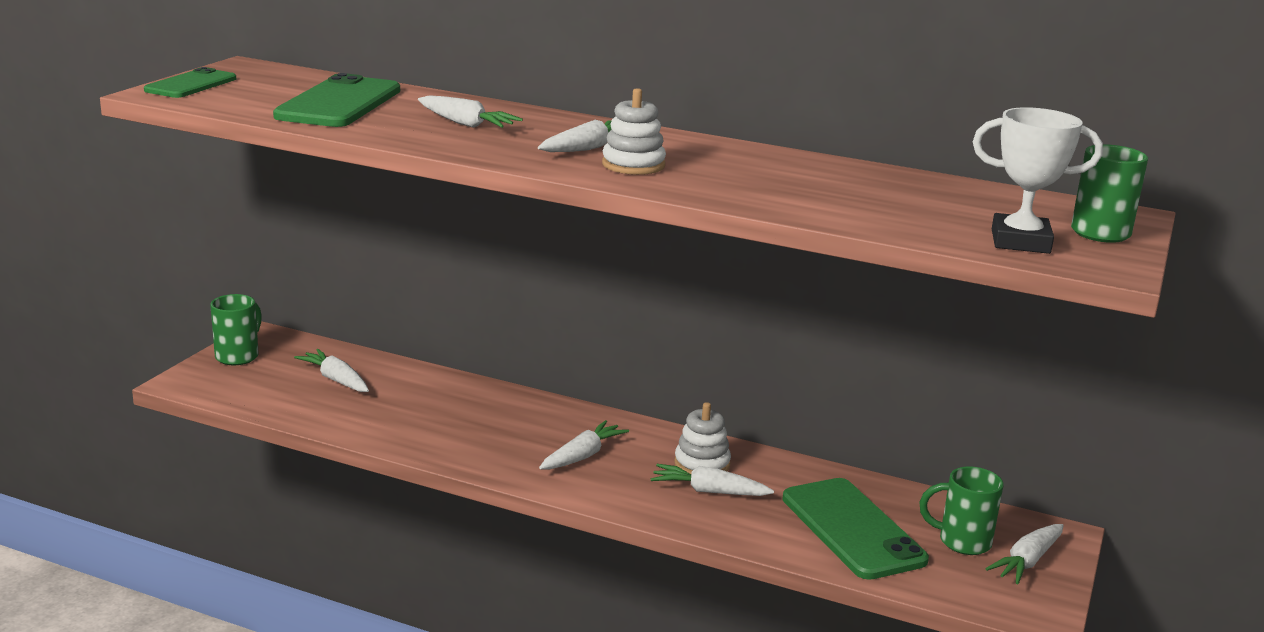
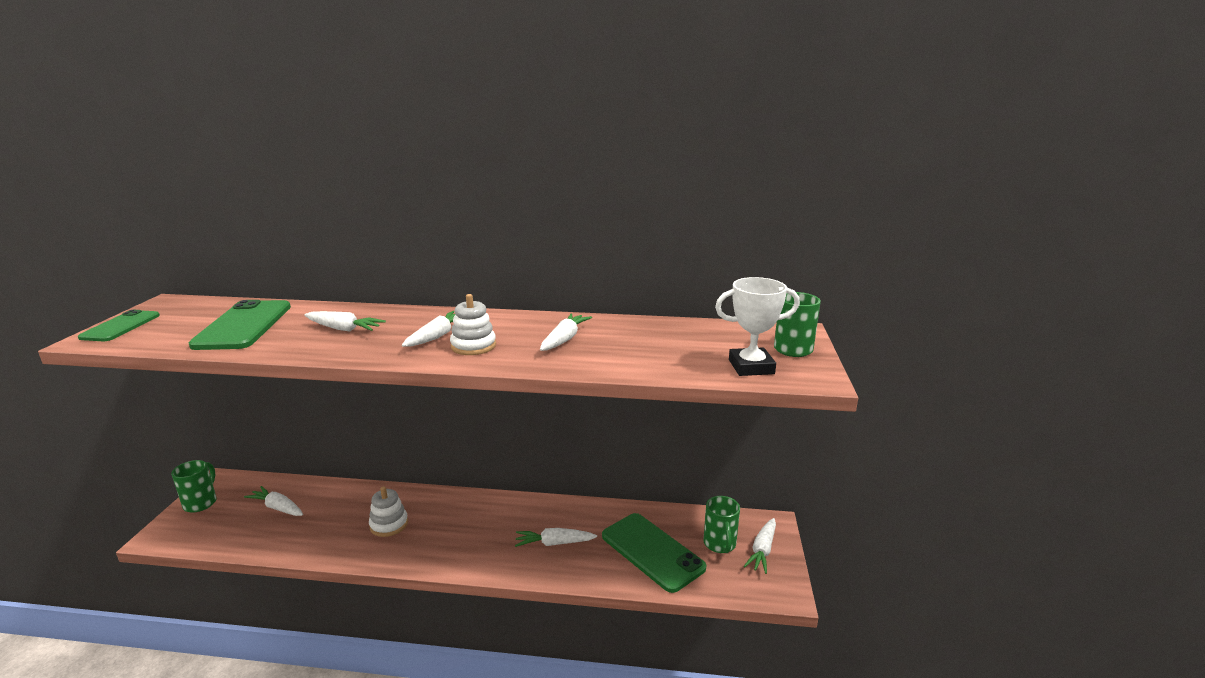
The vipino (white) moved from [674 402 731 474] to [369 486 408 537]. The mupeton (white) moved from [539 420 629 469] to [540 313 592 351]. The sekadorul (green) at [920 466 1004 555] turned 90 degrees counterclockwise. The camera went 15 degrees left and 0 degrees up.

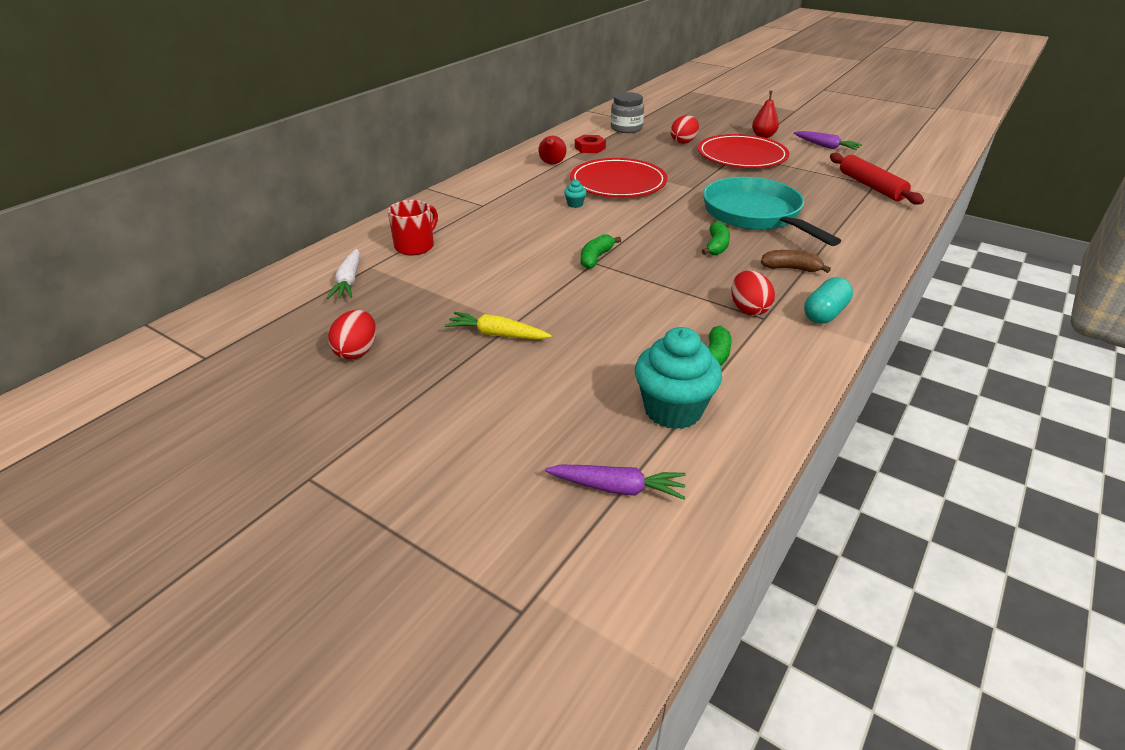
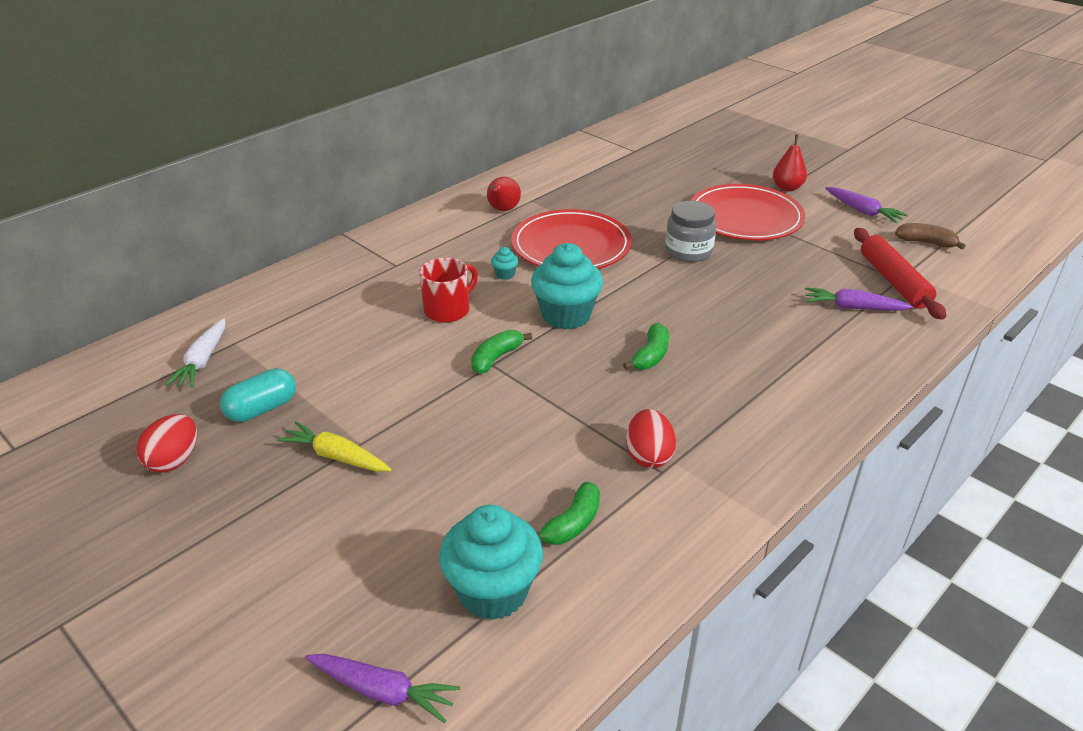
The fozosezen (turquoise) moved from [804 277 853 324] to [220 368 296 422]. The sekadorul (red) moved from [388 200 438 256] to [419 258 478 323]. The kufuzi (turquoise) at [531 243 603 330] appeared. The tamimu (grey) moved from [611 92 644 133] to [665 201 716 262]. The mupeton (purple) at [805 287 913 311] appeared. The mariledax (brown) moved from [761 250 831 273] to [895 223 966 249]. The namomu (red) at [575 135 606 153] disappeared. The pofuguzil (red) at [671 115 699 144] disappeared. The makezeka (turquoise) at [703 177 841 246] disappeared. The camera went 10 degrees right and 0 degrees up.

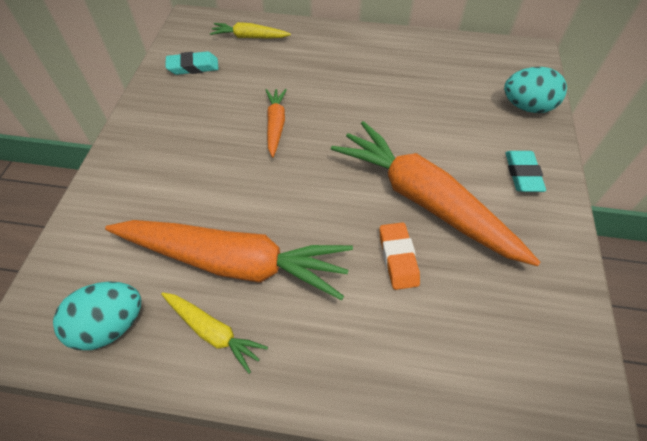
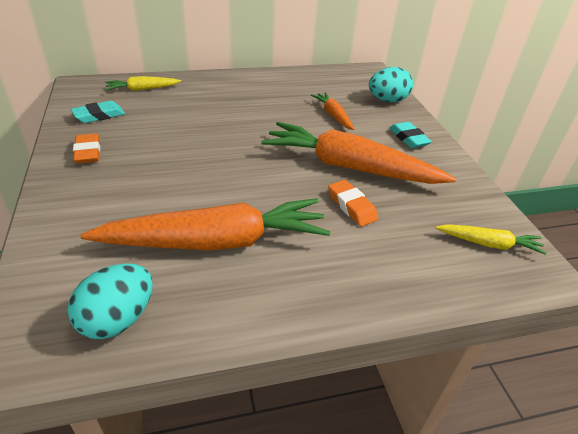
The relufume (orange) at [73 133 100 164] appeared. The mupeton (orange) moved from [266 89 287 158] to [311 92 354 130]. The mupeton (yellow) moved from [161 292 268 374] to [435 224 547 255]. The camera went 25 degrees left and 15 degrees down.

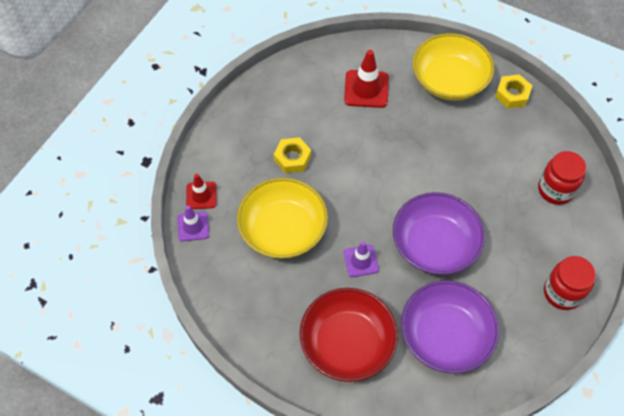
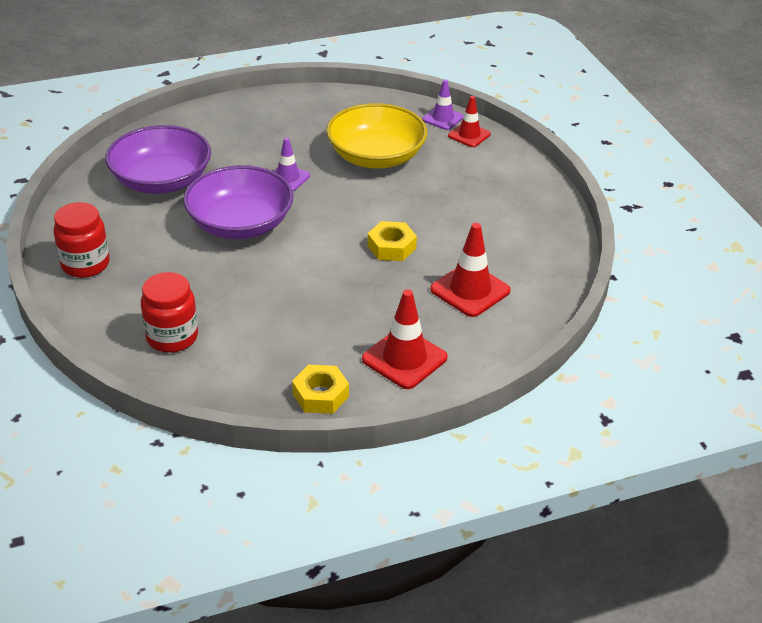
The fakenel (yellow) at [412 33 494 101] was replaced by the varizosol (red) at [362 289 448 389]. The namomu (yellow) moved from [274 137 311 173] to [367 221 417 261]. The fakenel (red) at [299 288 398 382] disappeared. The camera went 130 degrees right and 20 degrees down.

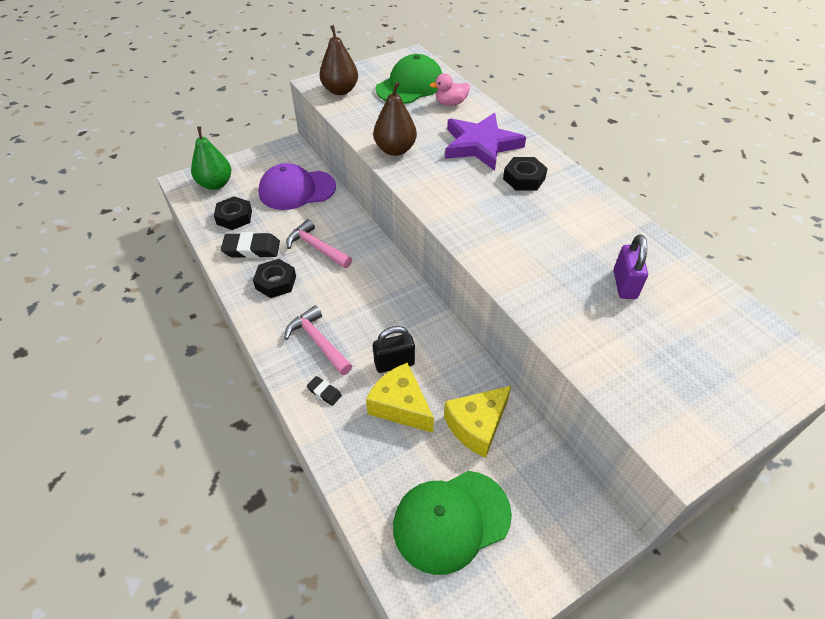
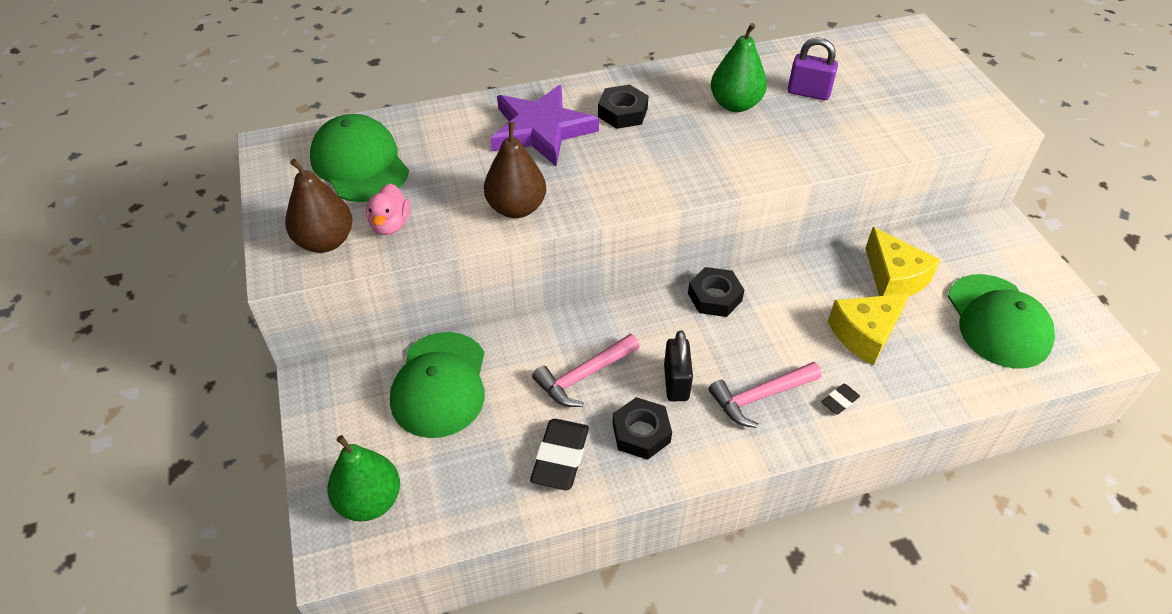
The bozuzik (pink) moved from [430 74 470 106] to [366 183 410 235]. The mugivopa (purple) at [258 163 336 210] became the mugivopa (green) at [390 332 485 438]. The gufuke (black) moved from [373 326 415 373] to [664 330 693 401]. The namomu (black) moved from [214 196 252 230] to [688 267 744 317]. The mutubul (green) at [711 23 767 112] appeared. The camera went 75 degrees left and 0 degrees up.

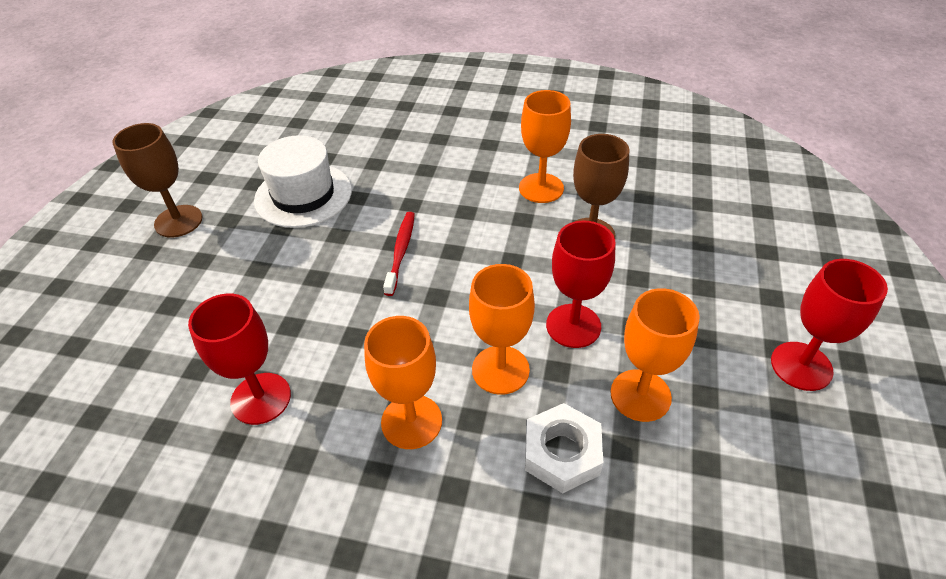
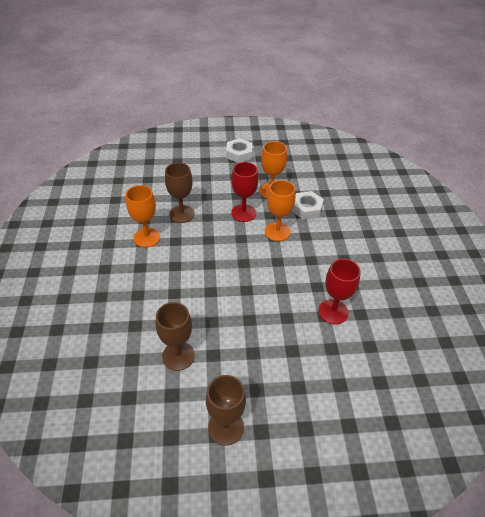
The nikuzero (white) at [254 135 352 228] was replaced by the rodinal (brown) at [156 302 195 371]. The rodinal (red) at [771 259 888 391] was replaced by the namomu (white) at [226 138 252 163]. The rodinal (orange) at [364 316 442 449] disappeared. The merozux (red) at [383 212 415 296] disappeared. The camera went 110 degrees left and 0 degrees up.

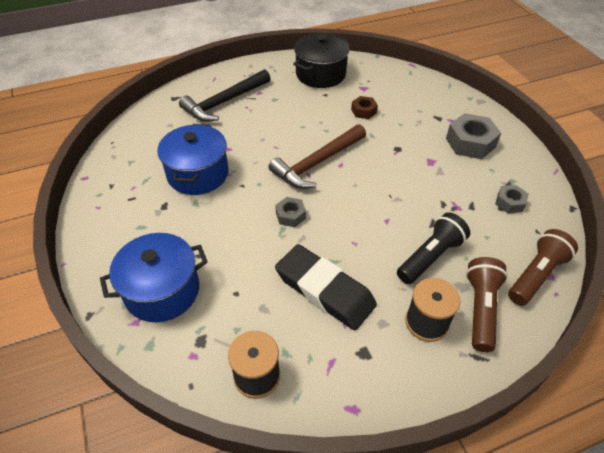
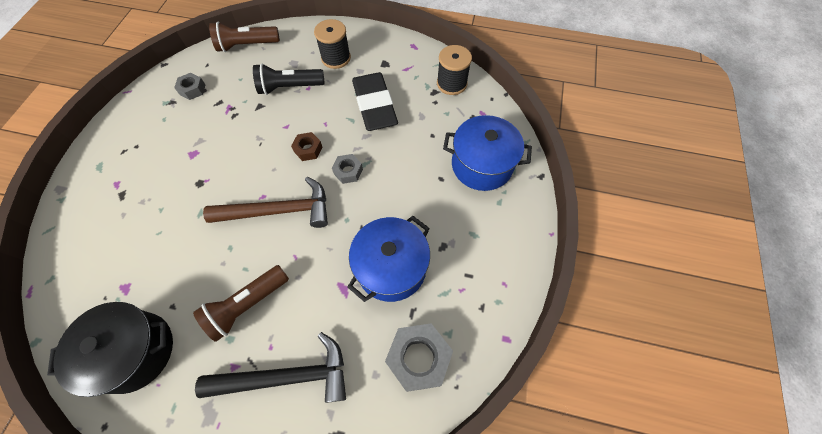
The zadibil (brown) moved from [466 257 508 352] to [193 265 289 342]. The namomu (brown) moved from [351 96 378 119] to [291 132 323 161]. The namomu (grey) moved from [446 113 501 159] to [385 323 453 392]. The camera went 145 degrees left and 15 degrees up.

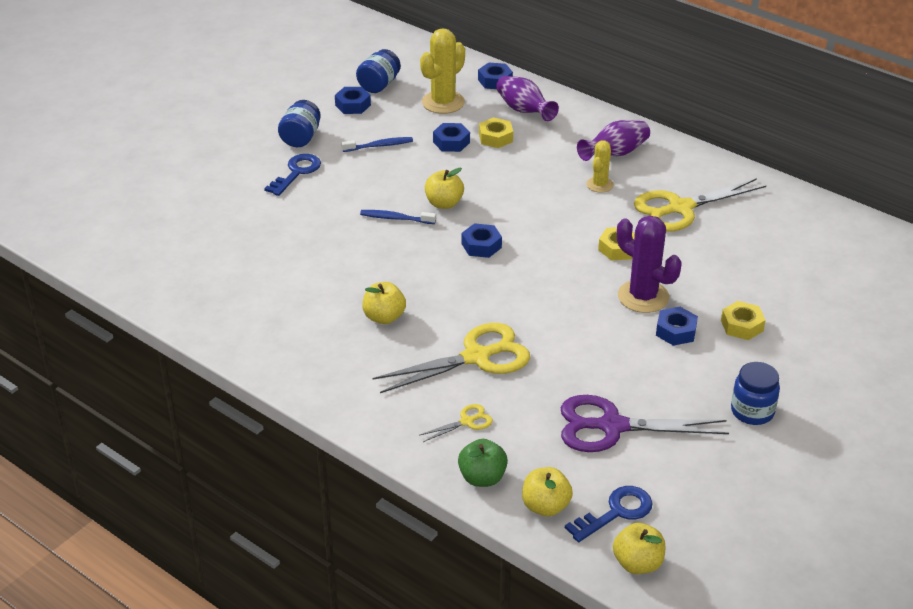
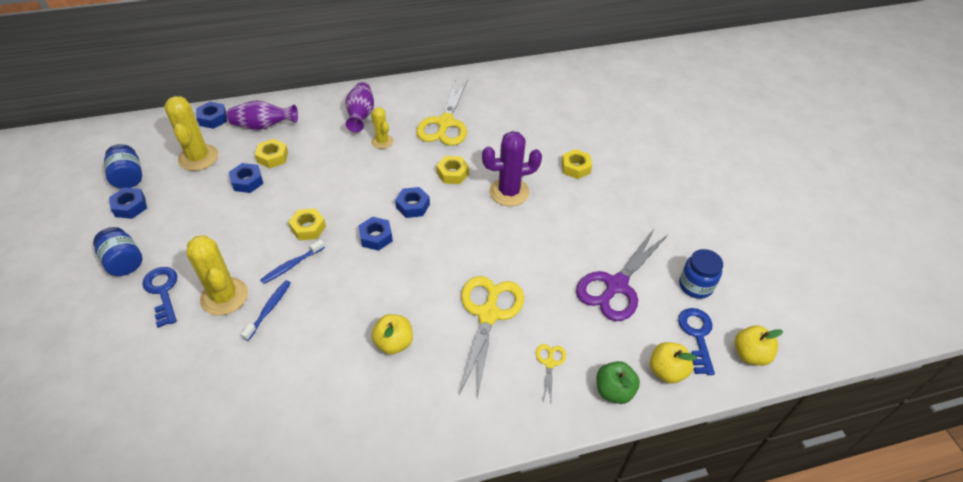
The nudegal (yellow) at [186 235 248 316] appeared. The merozux (blue) moved from [341 137 413 152] to [241 280 291 341]. The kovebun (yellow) at [425 168 464 209] was replaced by the namomu (yellow) at [288 208 326 241]. The namomu (blue) moved from [656 307 698 346] to [395 187 430 218]. The tamimu (blue) moved from [731 362 780 425] to [679 249 723 299]. The camera went 55 degrees left and 10 degrees up.

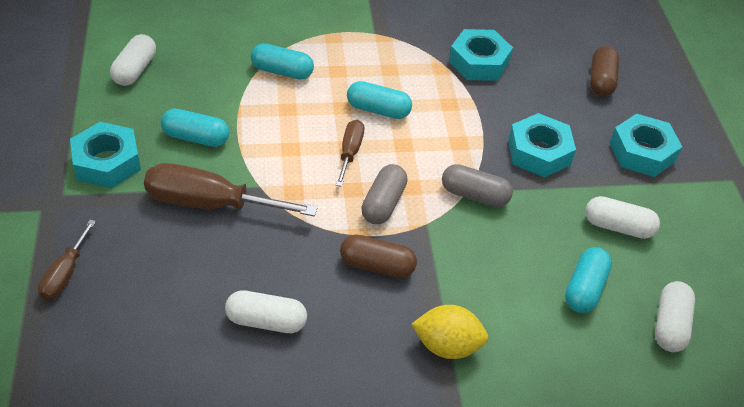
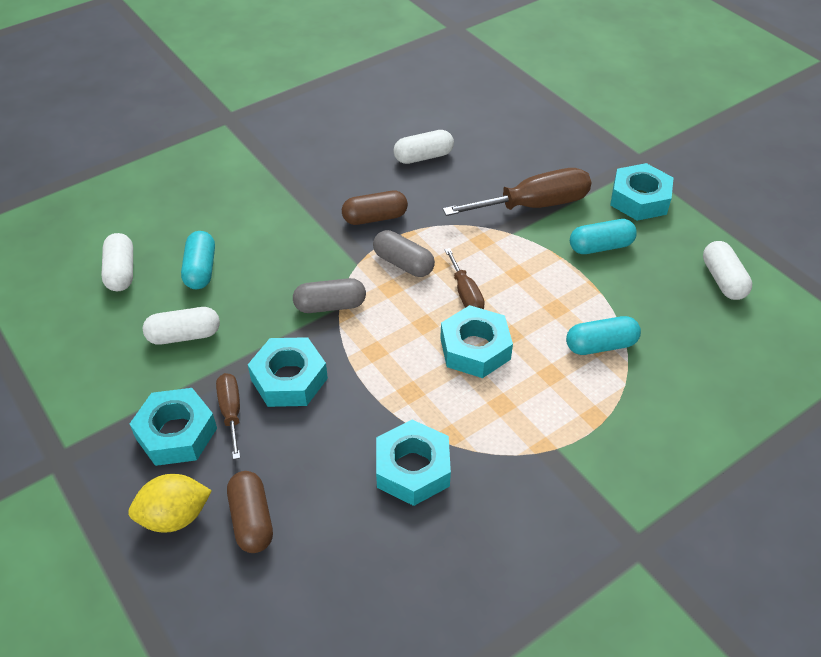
The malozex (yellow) moved from [411 305 488 359] to [128 474 212 533]. The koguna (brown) moved from [38 220 96 300] to [216 373 240 460]. The fozosezen (grey) at [361 164 408 224] turned 45 degrees counterclockwise. The fozosezen (turquoise) at [347 81 412 119] was replaced by the namomu (turquoise) at [440 305 513 378]. The camera went 155 degrees right and 0 degrees up.

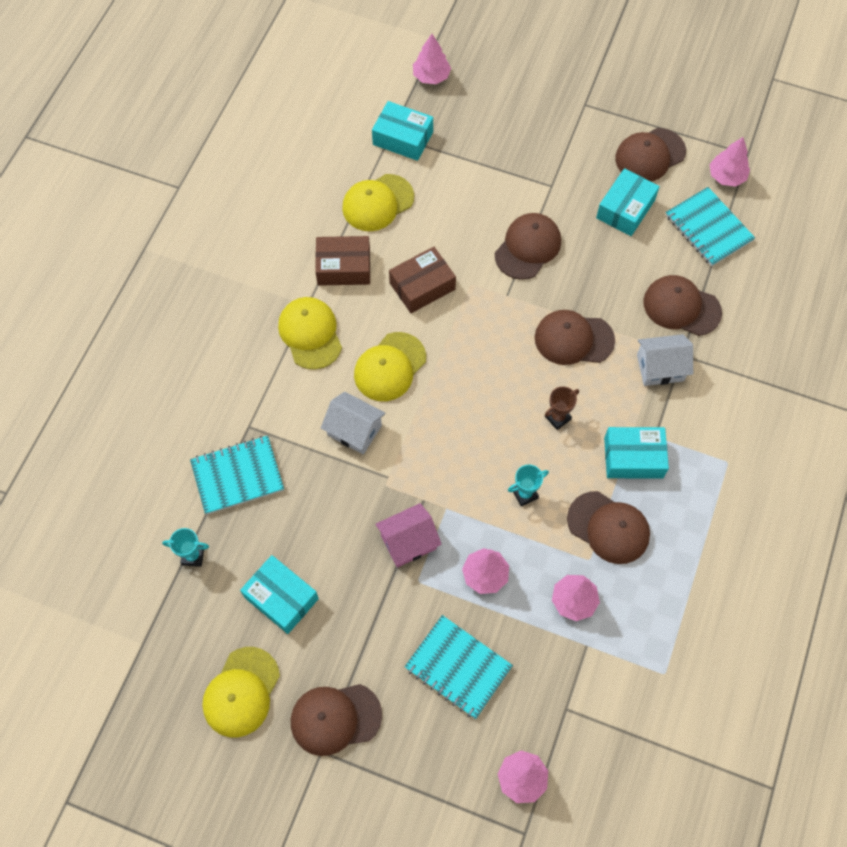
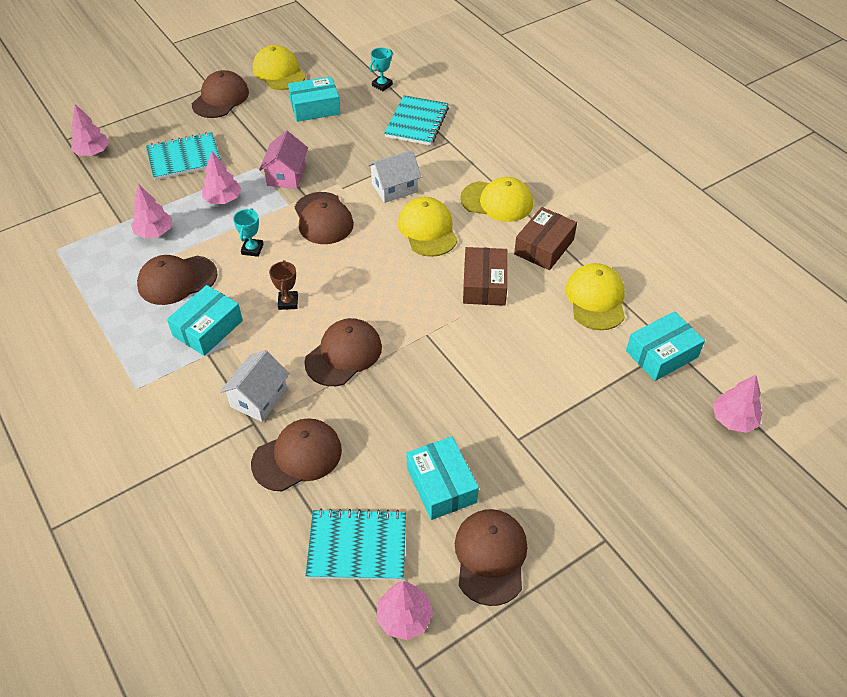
The mugivopa (brown) moved from [495 213 561 280] to [295 192 354 244]. The camera went 125 degrees right and 15 degrees down.

